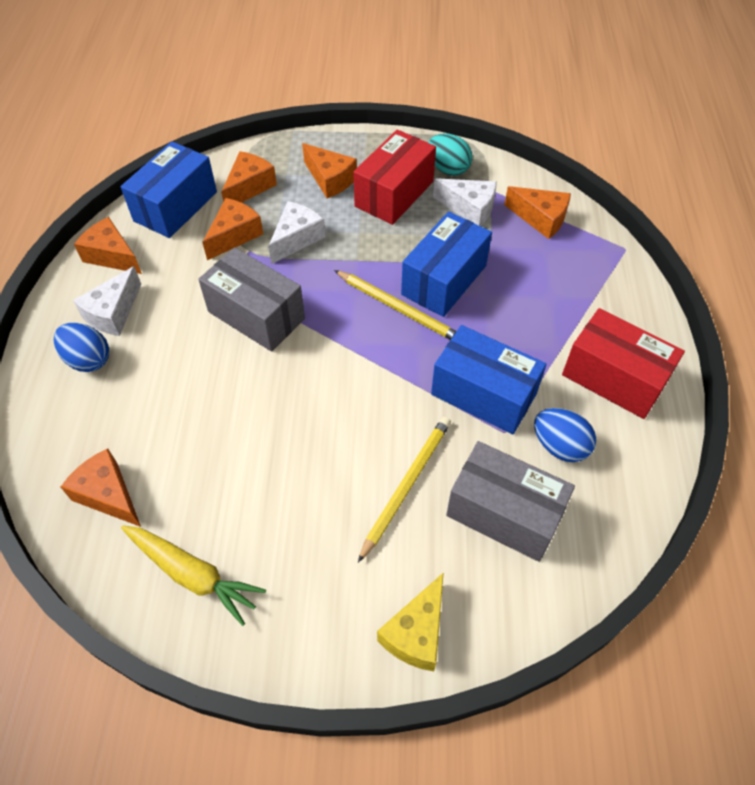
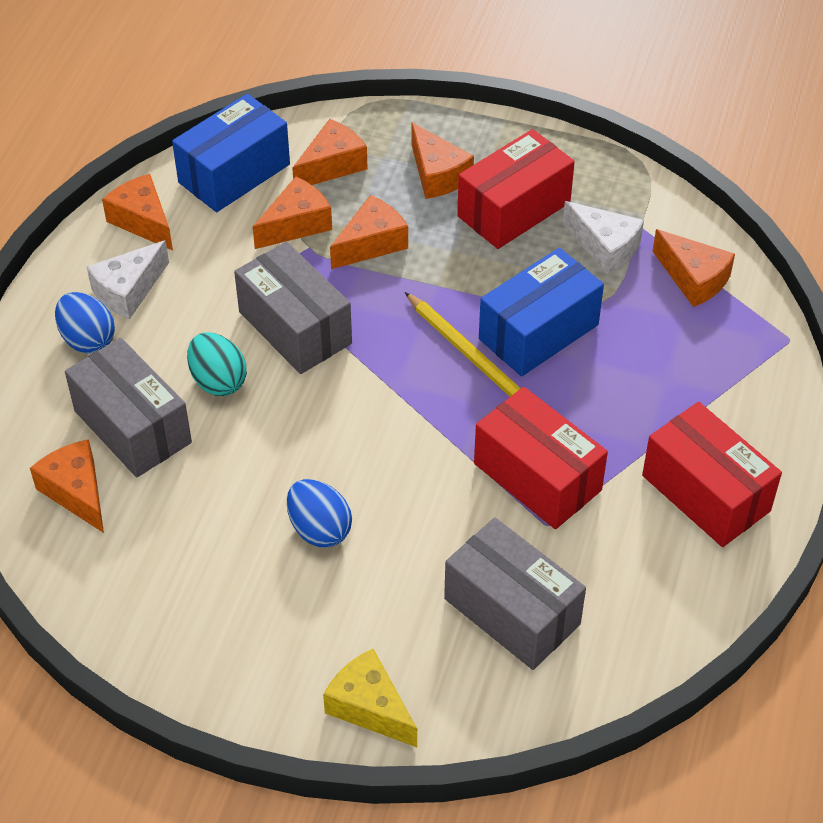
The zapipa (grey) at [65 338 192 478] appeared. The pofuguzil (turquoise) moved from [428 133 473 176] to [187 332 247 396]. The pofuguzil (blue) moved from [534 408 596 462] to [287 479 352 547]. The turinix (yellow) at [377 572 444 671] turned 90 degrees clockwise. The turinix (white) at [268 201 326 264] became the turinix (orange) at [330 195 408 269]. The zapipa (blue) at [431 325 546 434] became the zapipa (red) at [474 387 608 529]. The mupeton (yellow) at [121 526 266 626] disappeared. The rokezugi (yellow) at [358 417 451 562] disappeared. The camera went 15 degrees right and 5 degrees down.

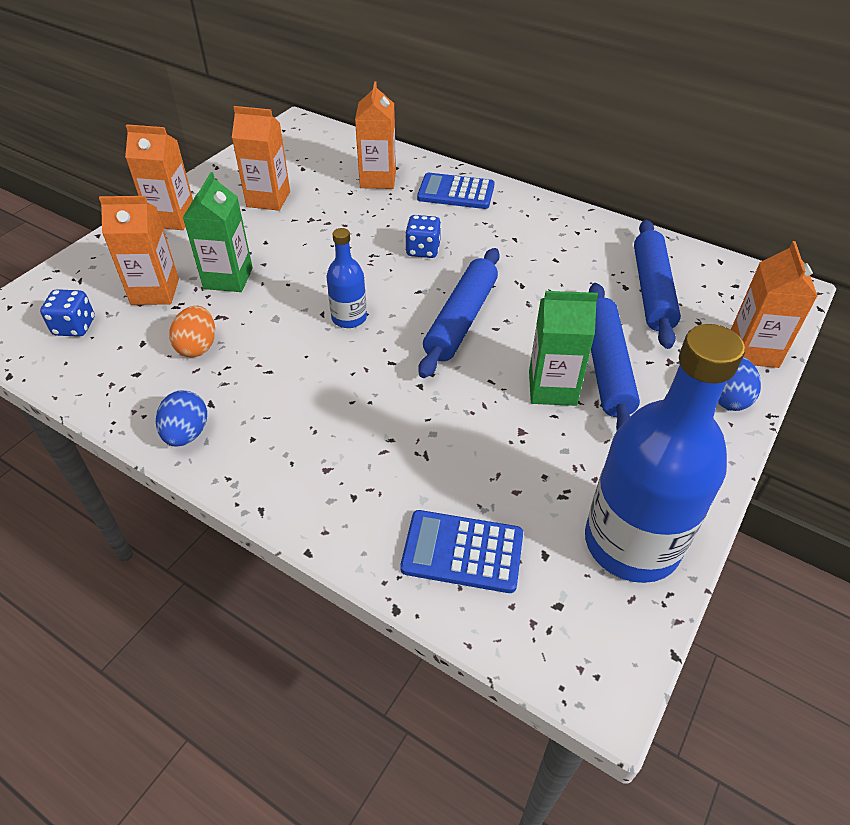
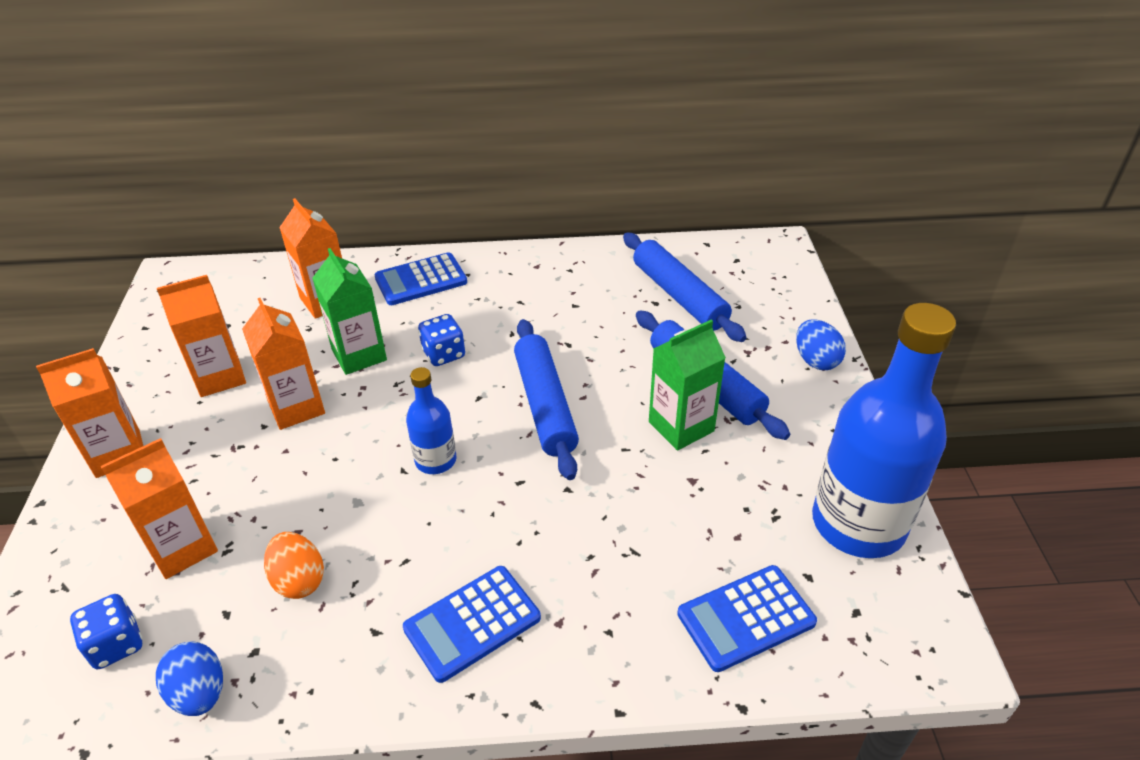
The pofuguzil (blue) moved from [156 390 207 447] to [156 641 223 716]. The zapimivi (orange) moved from [731 241 818 368] to [242 298 325 430]. The zapimivi (green) moved from [183 172 253 292] to [312 248 387 375]. The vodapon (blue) at [403 566 541 683] appeared. The camera went 35 degrees left and 5 degrees down.

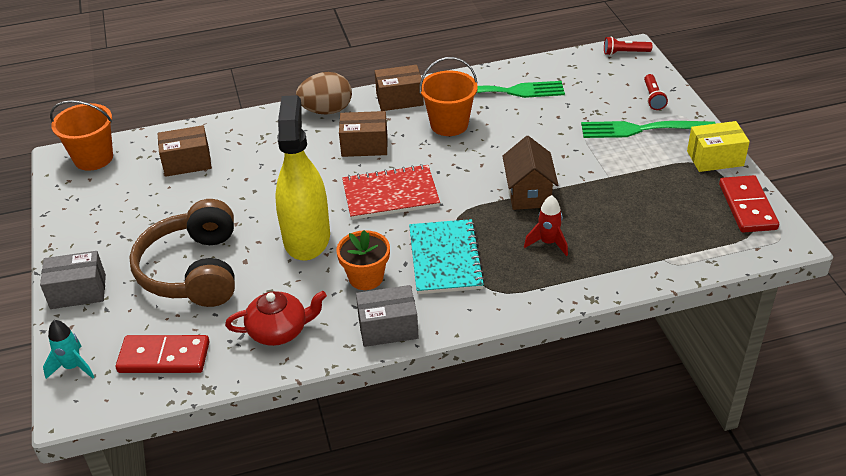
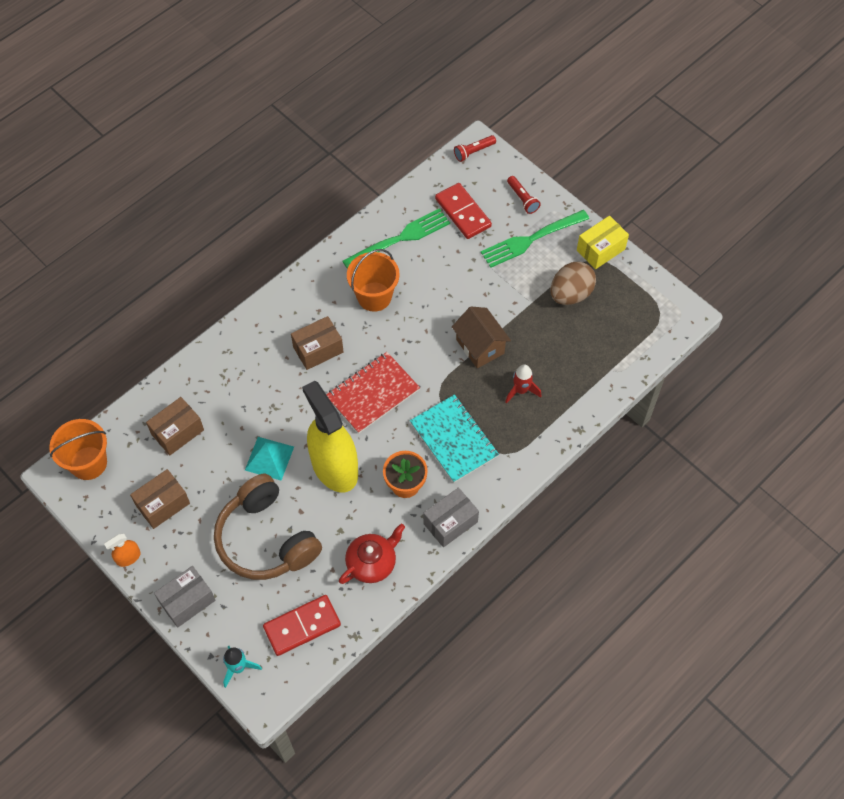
The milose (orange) at [104 534 141 567] appeared. The zapipa (brown) moved from [375 65 424 111] to [130 469 190 529]. The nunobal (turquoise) at [245 437 294 480] appeared. The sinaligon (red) moved from [719 175 779 233] to [435 183 492 239]. The pofuguzil (brown) moved from [296 72 352 115] to [550 262 596 305]. The camera went 30 degrees left and 20 degrees up.

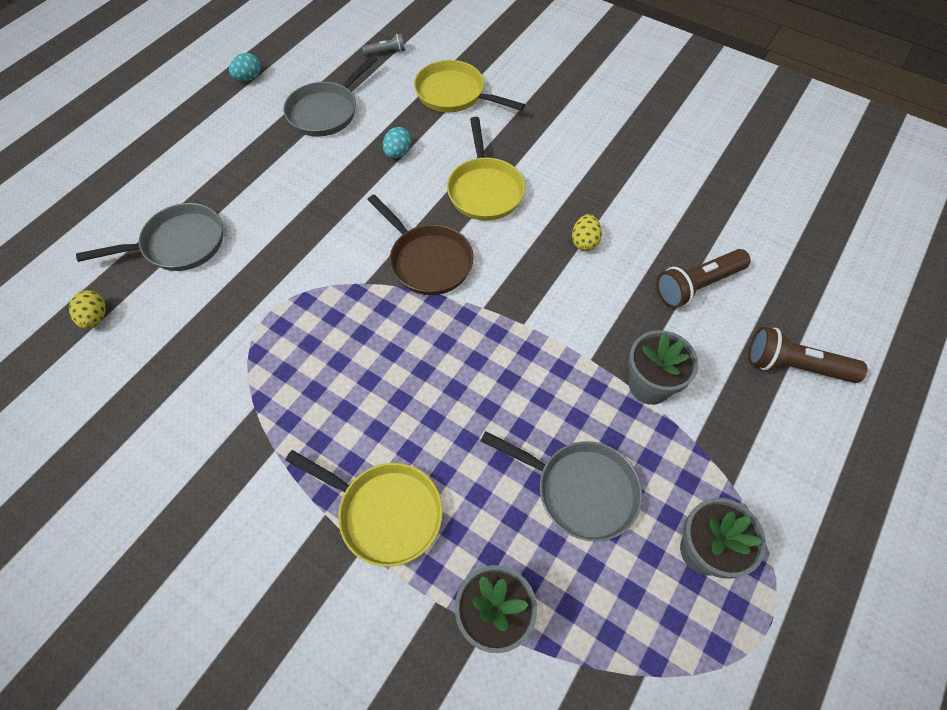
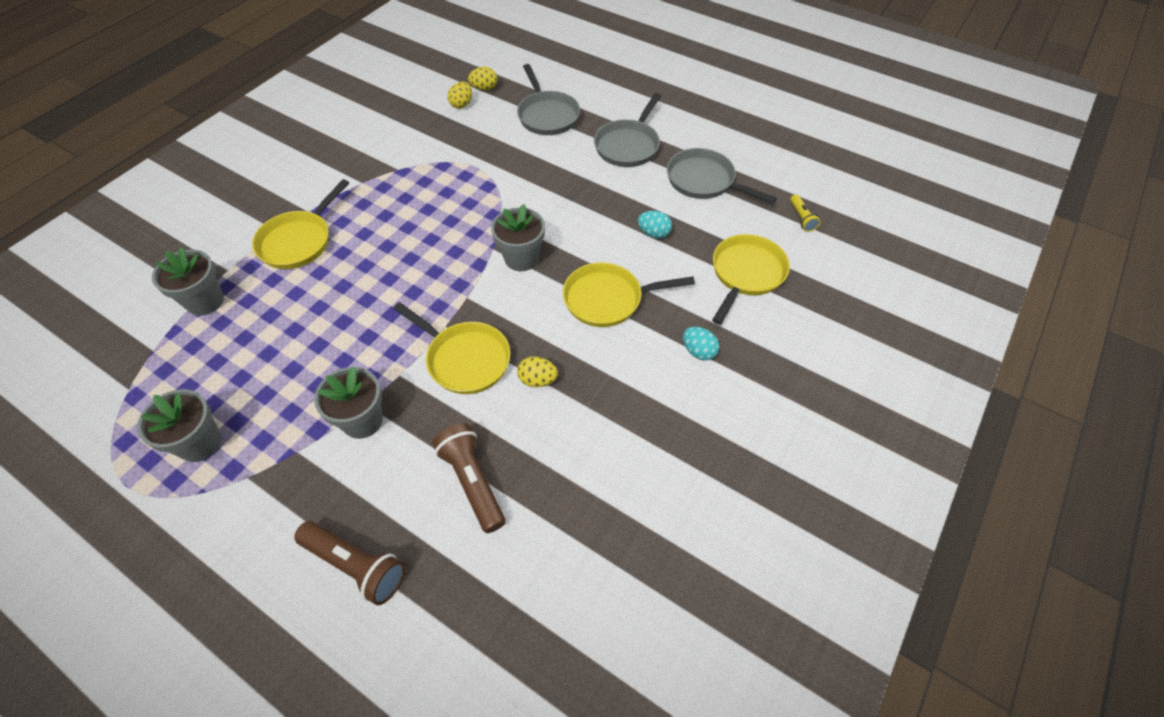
The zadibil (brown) at [748 326 867 383] turned 105 degrees clockwise. The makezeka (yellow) at [393 302 511 394] appeared. The pofuguzil (yellow) at [448 82 472 109] appeared. The makezeka (brown) at [368 194 474 295] was replaced by the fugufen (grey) at [491 204 545 271]. The makezeka (grey) moved from [481 431 643 542] to [594 93 661 167]. The pofuguzil (turquoise) moved from [229 53 261 81] to [683 327 720 361]. The zadibil (grey) at [362 34 405 56] became the zadibil (yellow) at [790 194 820 232]. The camera went 90 degrees right and 5 degrees down.

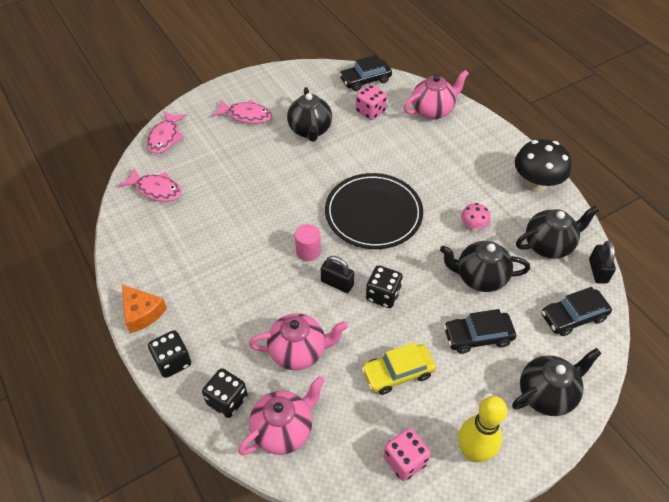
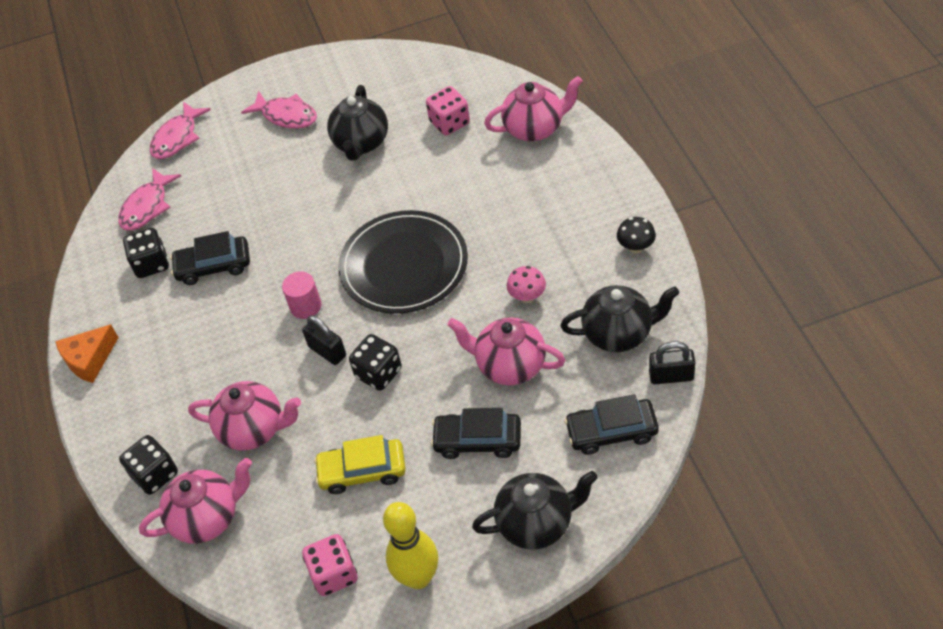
The turinix (orange) at [122 285 167 333] turned 75 degrees clockwise. The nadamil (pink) at [118 168 182 202] turned 75 degrees clockwise. The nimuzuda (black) moved from [148 330 191 378] to [123 228 169 278]. The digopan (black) moved from [339 55 392 91] to [170 231 250 285]. The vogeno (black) at [440 241 530 292] became the vogeno (pink) at [447 317 565 385]. The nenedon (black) at [515 139 572 193] changed to 0.51 times the size. The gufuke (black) at [589 241 616 284] turned 75 degrees clockwise. The camera went 20 degrees right and 0 degrees up.

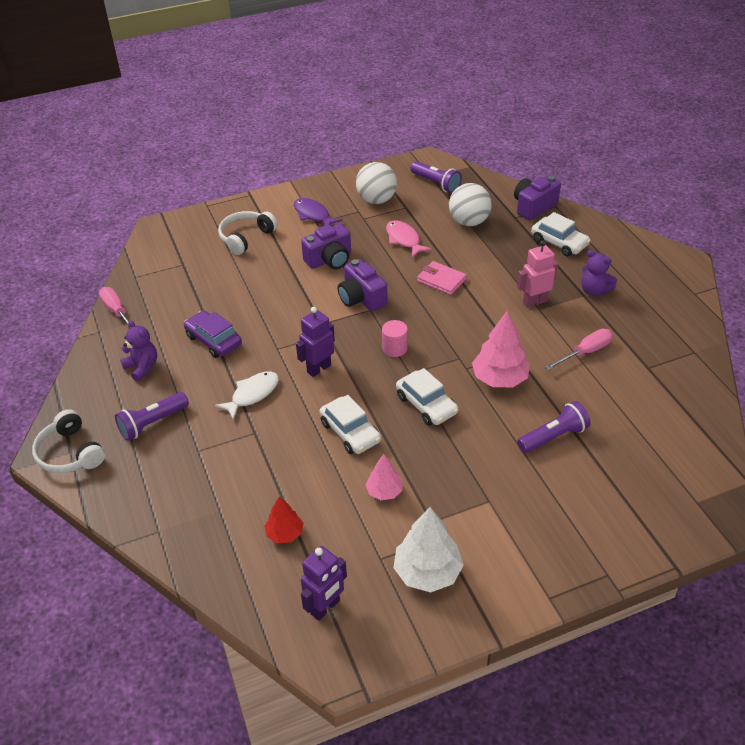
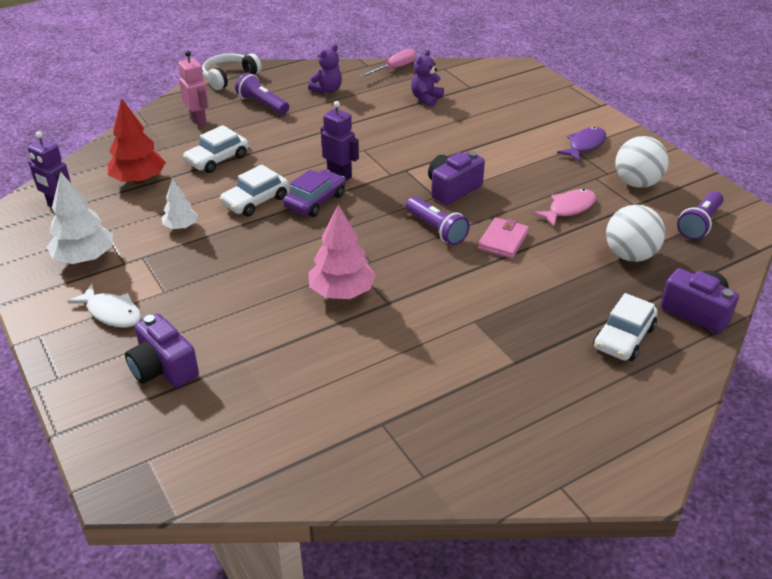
The nadamil (white) moved from [215 371 279 420] to [67 284 141 328]. The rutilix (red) at [264 496 303 543] changed to 1.71 times the size. The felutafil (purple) moved from [301 224 351 269] to [125 313 199 388]. The rutilix (pink) at [366 454 403 500] became the rutilix (white) at [162 179 198 229]. The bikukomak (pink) moved from [517 240 558 308] to [178 51 209 127]. The digopan (white) moved from [396 368 458 426] to [183 125 249 173]. The digopan (purple) moved from [184 311 242 358] to [283 169 346 217]. The zadibil (purple) moved from [517 401 591 453] to [406 197 470 245]. The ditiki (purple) moved from [581 250 617 296] to [411 50 444 107]. The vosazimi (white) at [218 211 278 255] disappeared. The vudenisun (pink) at [382 320 408 357] disappeared. The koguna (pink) at [545 329 613 370] disappeared. The camera went 80 degrees right and 5 degrees down.

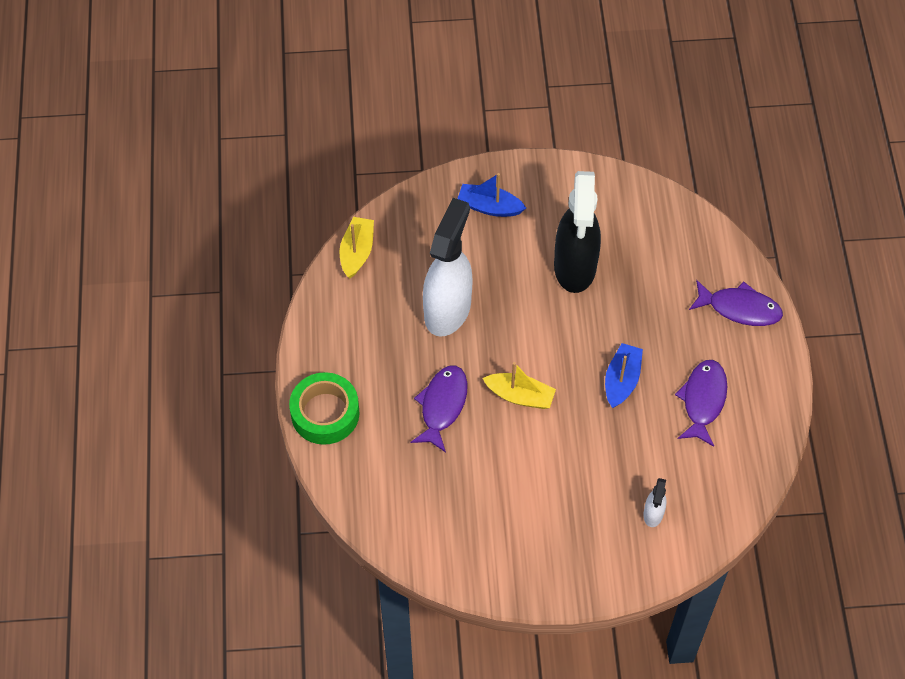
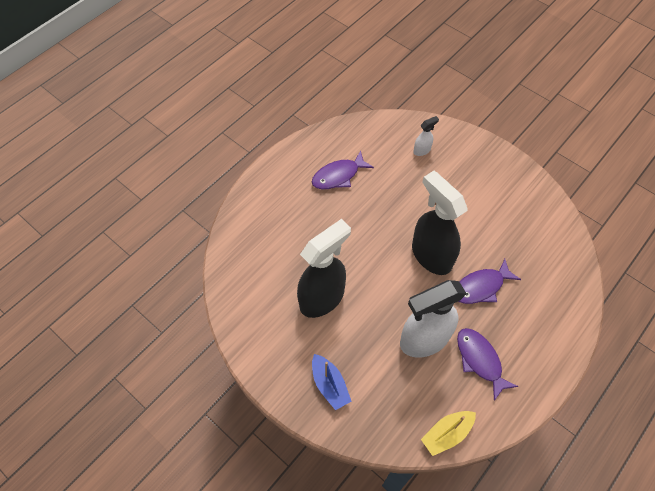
The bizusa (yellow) at [483 362 556 409] was replaced by the milose (black) at [412 171 468 275]. The nadamil (purple) moved from [689 280 783 326] to [457 328 518 401]. The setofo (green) at [289 372 360 445] disappeared. The bizusa (blue) at [605 343 643 408] disappeared. The camera went 135 degrees left and 0 degrees up.

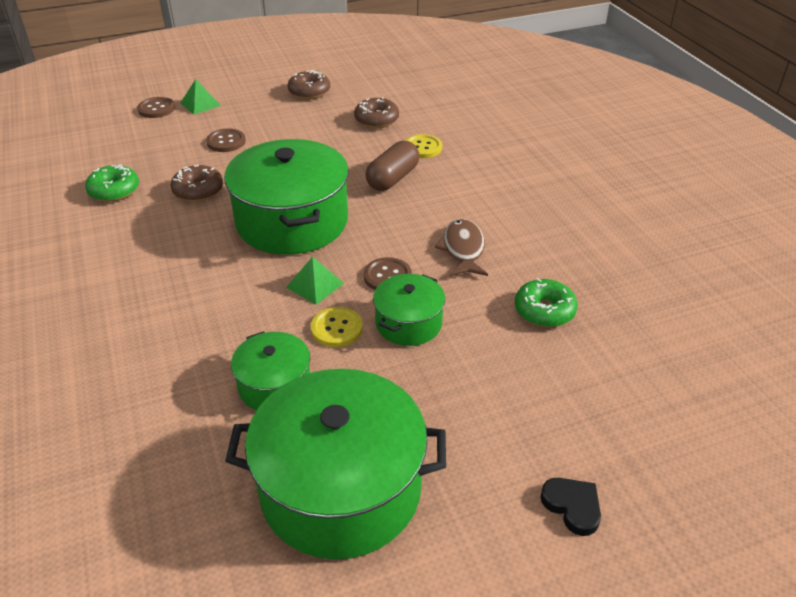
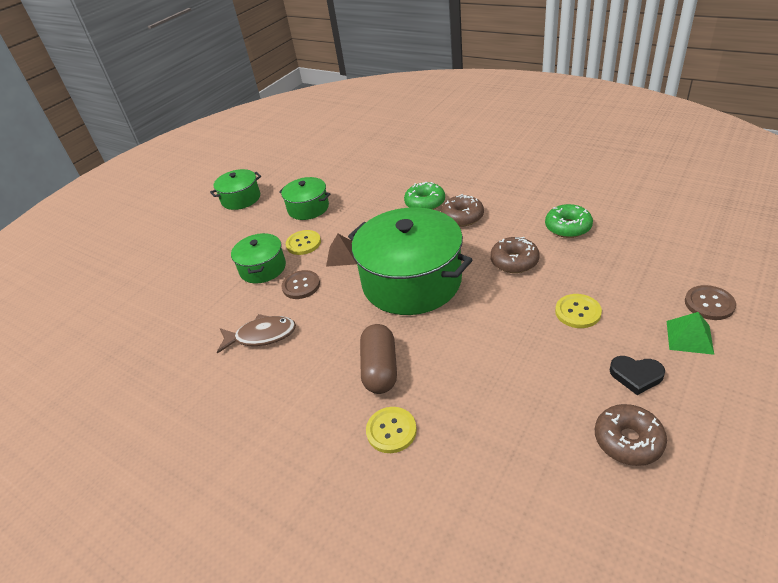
The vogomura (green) at [225 369 446 559] changed to 0.51 times the size. The nadamil (brown) at [435 219 488 276] turned 60 degrees counterclockwise. The nunobal (green) at [286 257 344 305] became the nunobal (brown) at [326 234 357 267]. The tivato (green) moved from [515 278 578 327] to [404 182 445 210]. The tivato (brown) moved from [354 97 399 128] to [441 194 484 227]. The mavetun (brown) at [206 128 246 152] became the mavetun (yellow) at [555 294 602 328]. The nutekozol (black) moved from [540 478 601 536] to [610 356 665 395]. The camera went 150 degrees right and 0 degrees up.

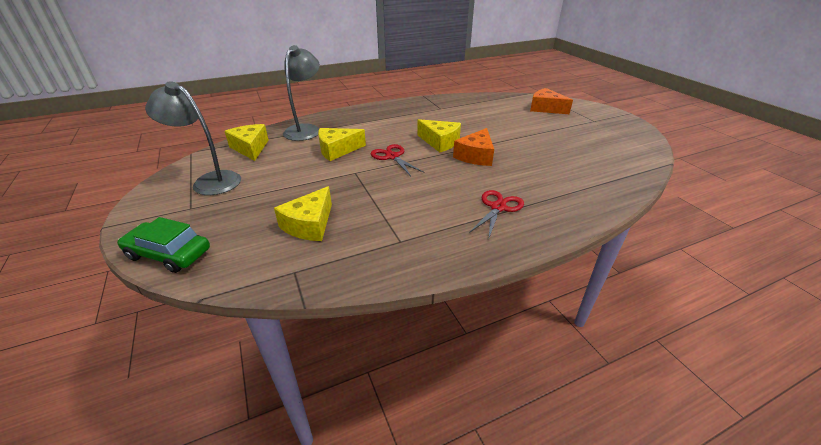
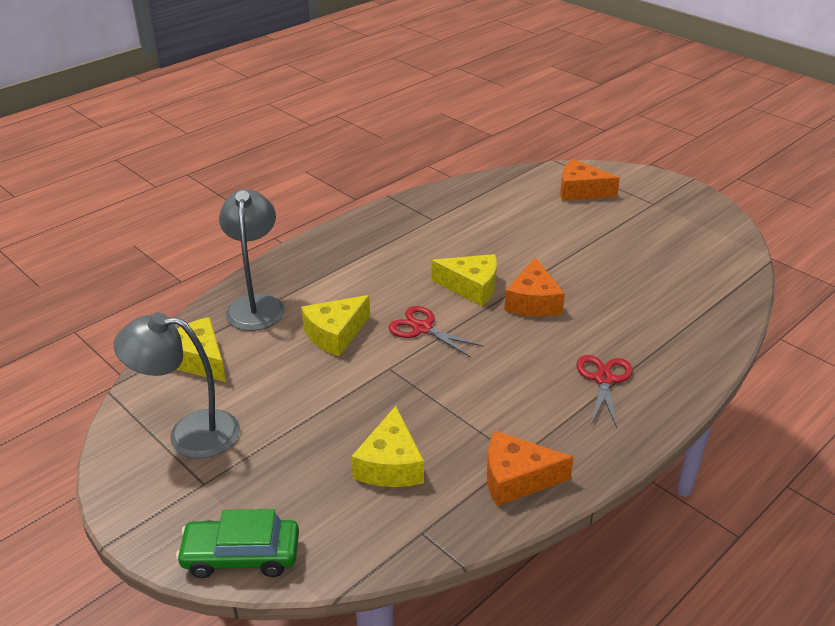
The turinix (orange) at [487 431 574 506] appeared. The camera went 20 degrees left and 0 degrees up.

